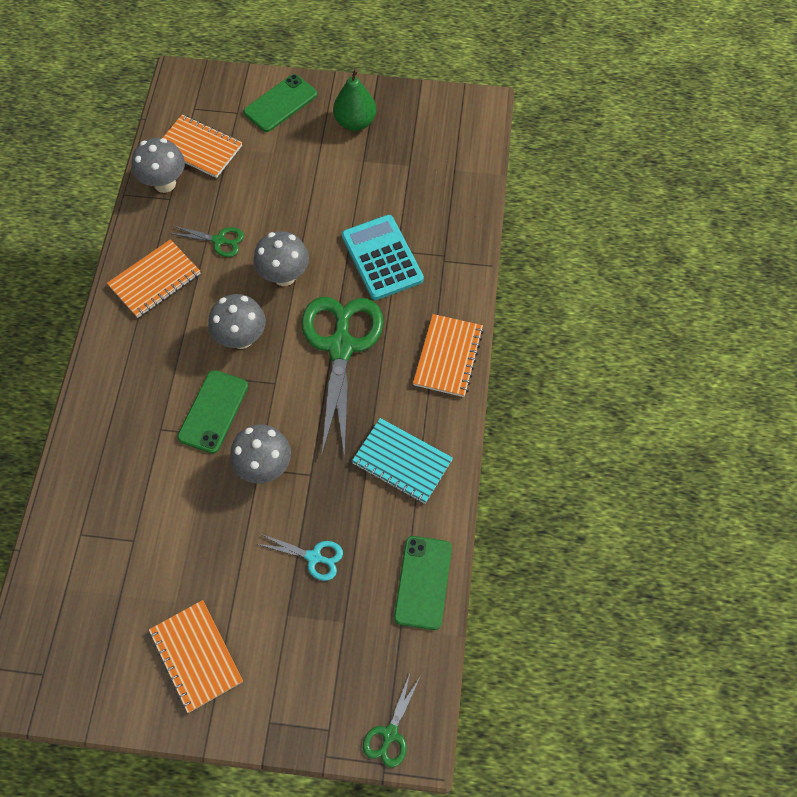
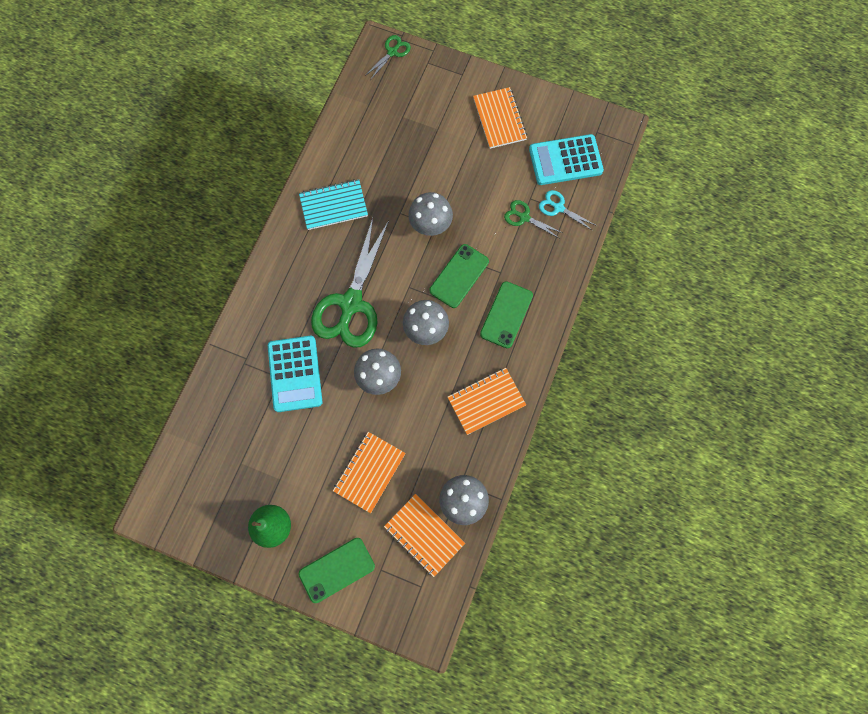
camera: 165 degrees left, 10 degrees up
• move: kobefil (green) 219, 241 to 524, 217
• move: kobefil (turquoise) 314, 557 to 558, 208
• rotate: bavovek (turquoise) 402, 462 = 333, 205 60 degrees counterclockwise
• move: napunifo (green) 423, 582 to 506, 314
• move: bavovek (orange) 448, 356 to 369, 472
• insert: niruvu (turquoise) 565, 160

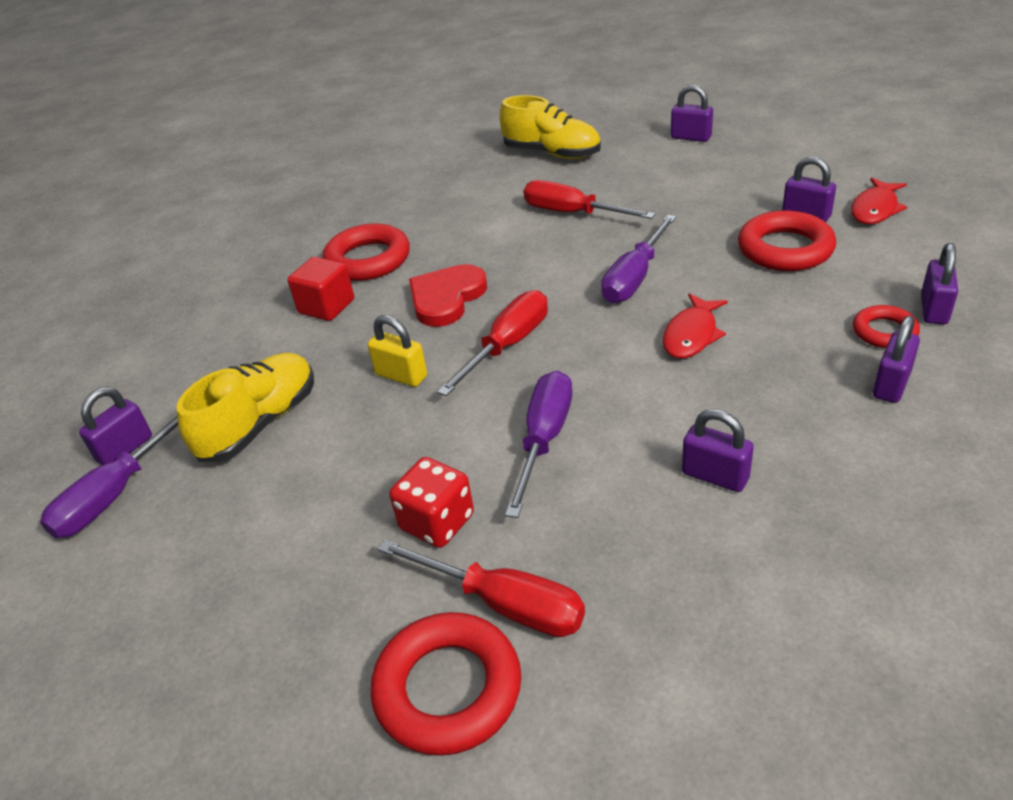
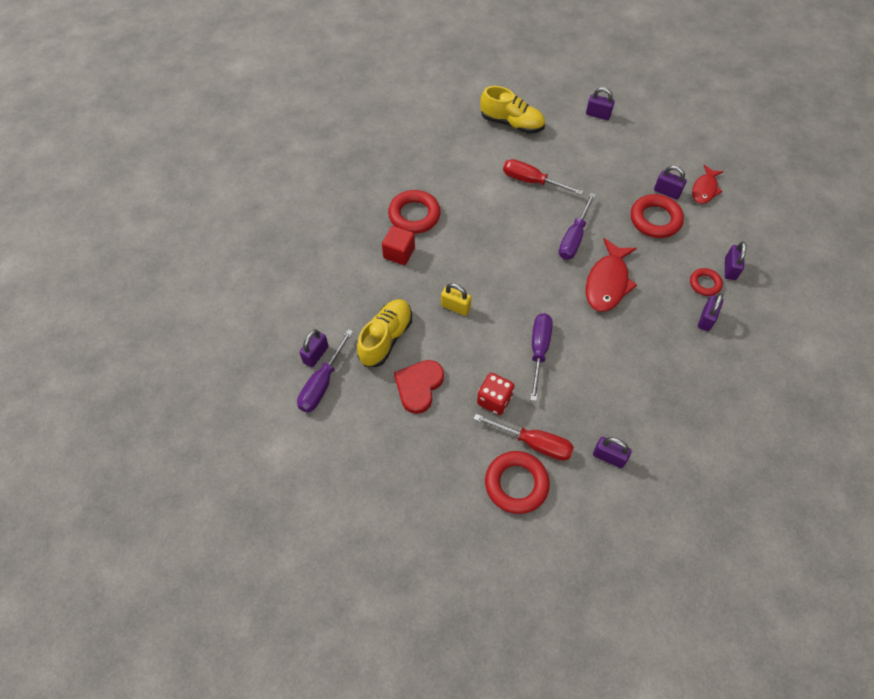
camera: 10 degrees left, 20 degrees up
• move: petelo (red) 446, 298 to 419, 386
• delete: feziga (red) 508, 345
• resize: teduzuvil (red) 692, 335 = 607, 282 x1.59
• move: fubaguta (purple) 715, 476 to 609, 457

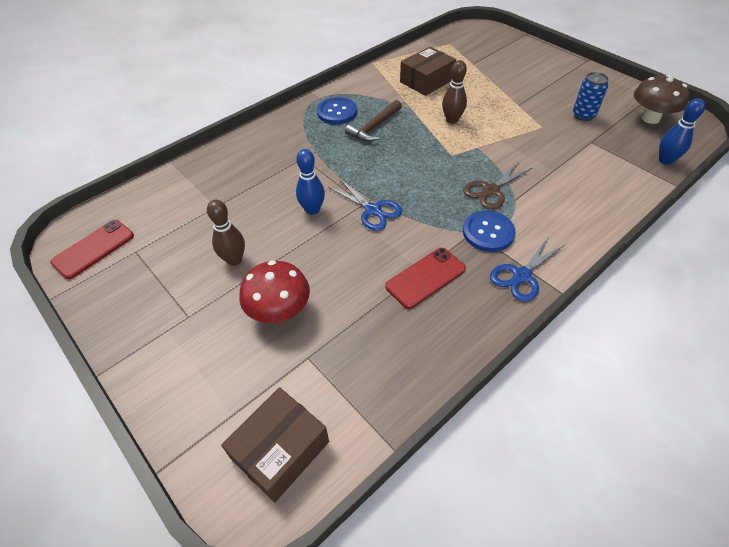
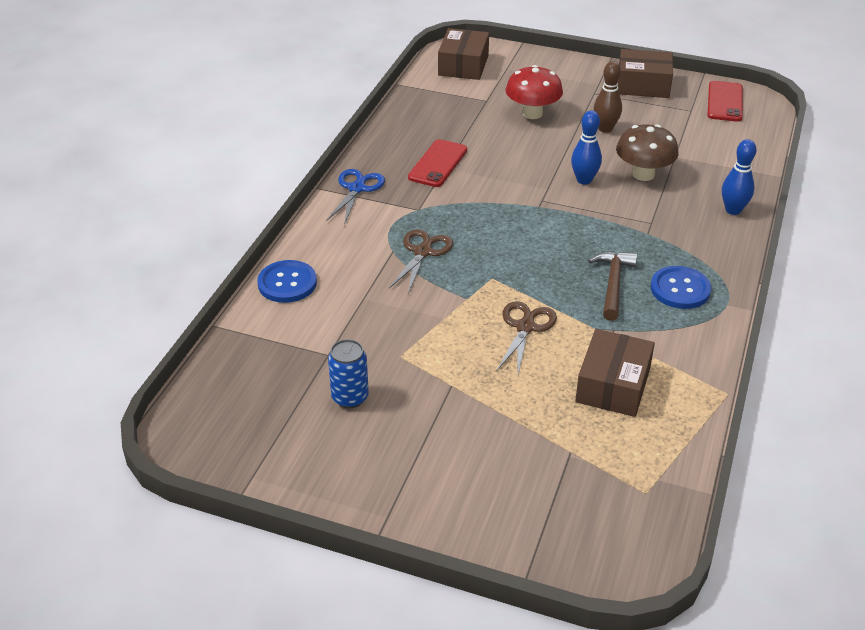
camera: 150 degrees right, 10 degrees down
• delete: kobefil (blue) 373, 210
• replace: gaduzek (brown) 452, 120 to kobefil (brown) 525, 327
• move: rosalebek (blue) 488, 232 to 287, 283
• move: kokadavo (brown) 650, 118 to 643, 174
• move: gaduzek (blue) 665, 160 to 733, 210
• insert: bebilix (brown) 643, 85

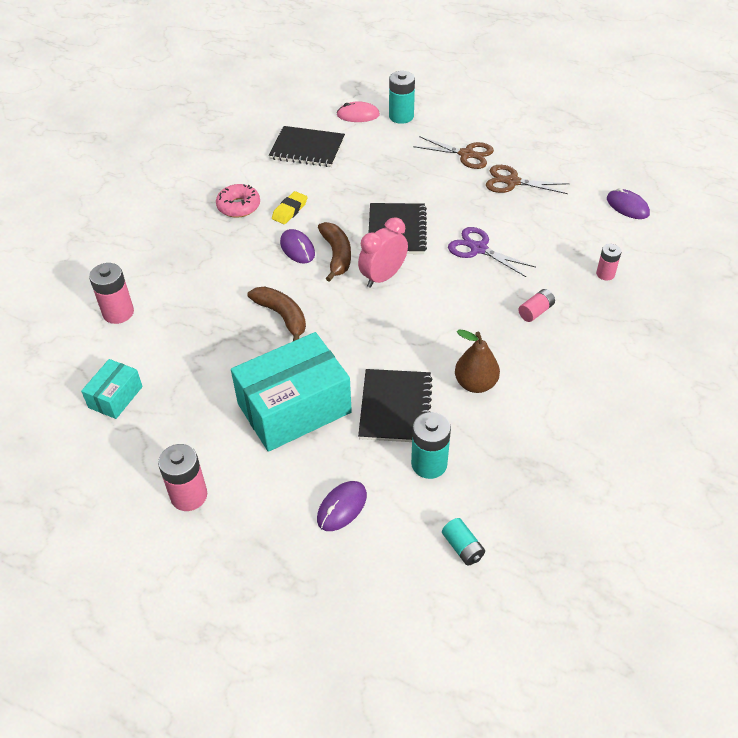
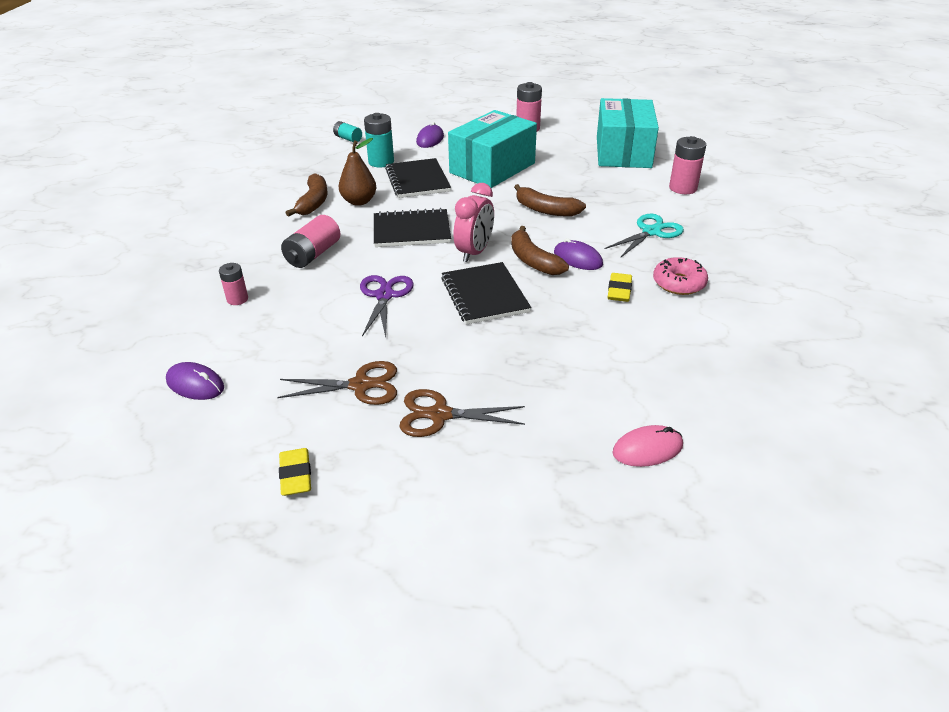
camera: 160 degrees right, 10 degrees down
• resize: bebilix (turquoise) 115, 397 = 623, 152 x2.01
• move: bavovek (black) 307, 149 to 411, 230
• delete: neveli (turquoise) 401, 116
• rotate: kobefil (purple) 478, 249 = 384, 295 105 degrees counterclockwise
• resize: neveli (pink) 535, 311 = 313, 254 x1.62
• insert: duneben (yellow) 296, 475
• insert: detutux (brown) 313, 202
• insert: kobefil (turquoise) 651, 232

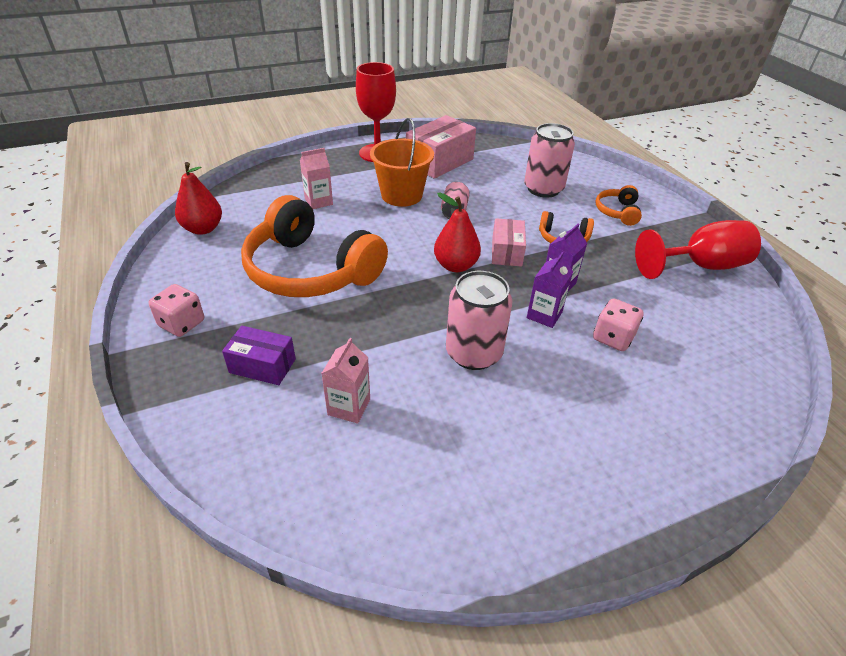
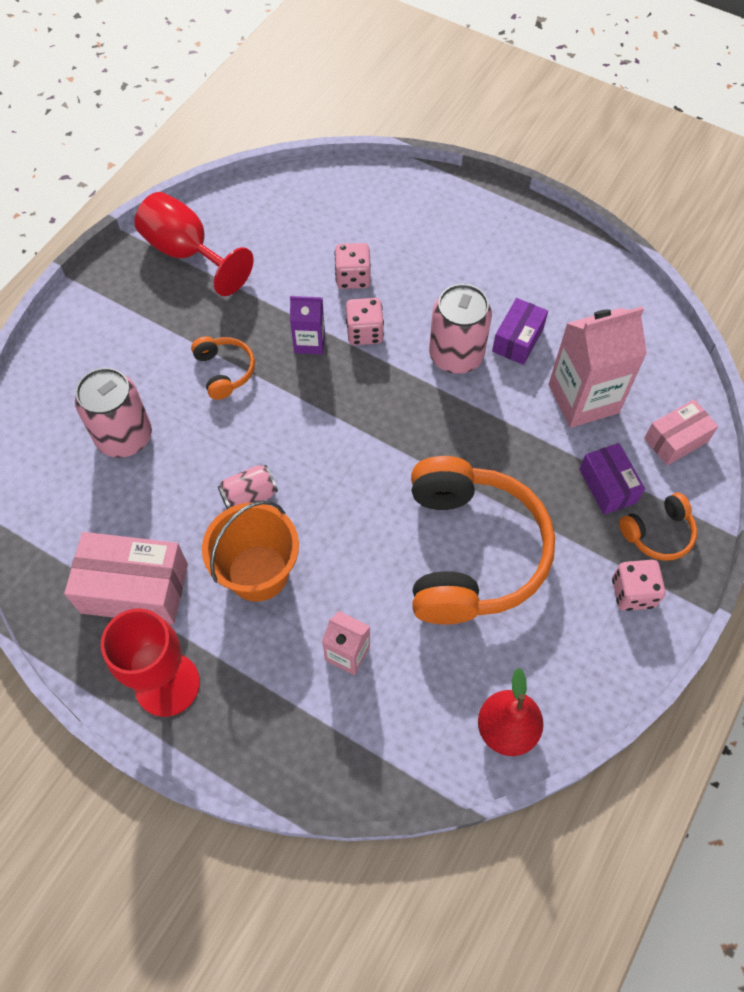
camera: 125 degrees left, 20 degrees up
• resize: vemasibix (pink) 349, 407 = 583, 398 x1.84
• delete: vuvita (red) 456, 266
• move: bebilix (pink) 506, 252 to 676, 440
• replace: vemasibix (purple) 544, 315 to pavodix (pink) 364, 332
• move: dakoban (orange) 617, 212 to 658, 533
• insert: bebilix (purple) 518, 340

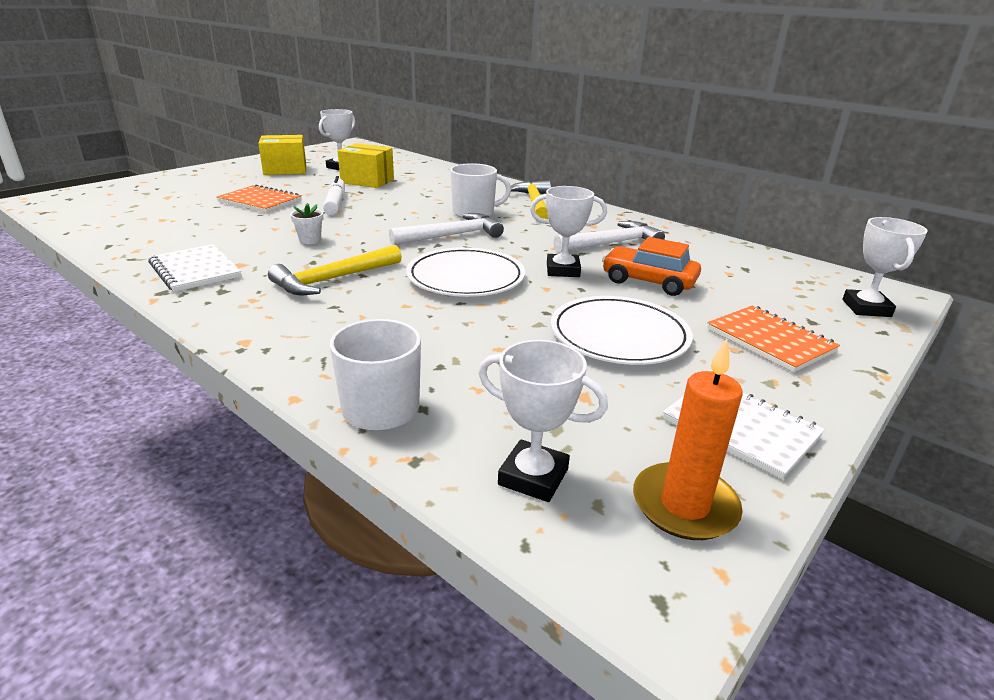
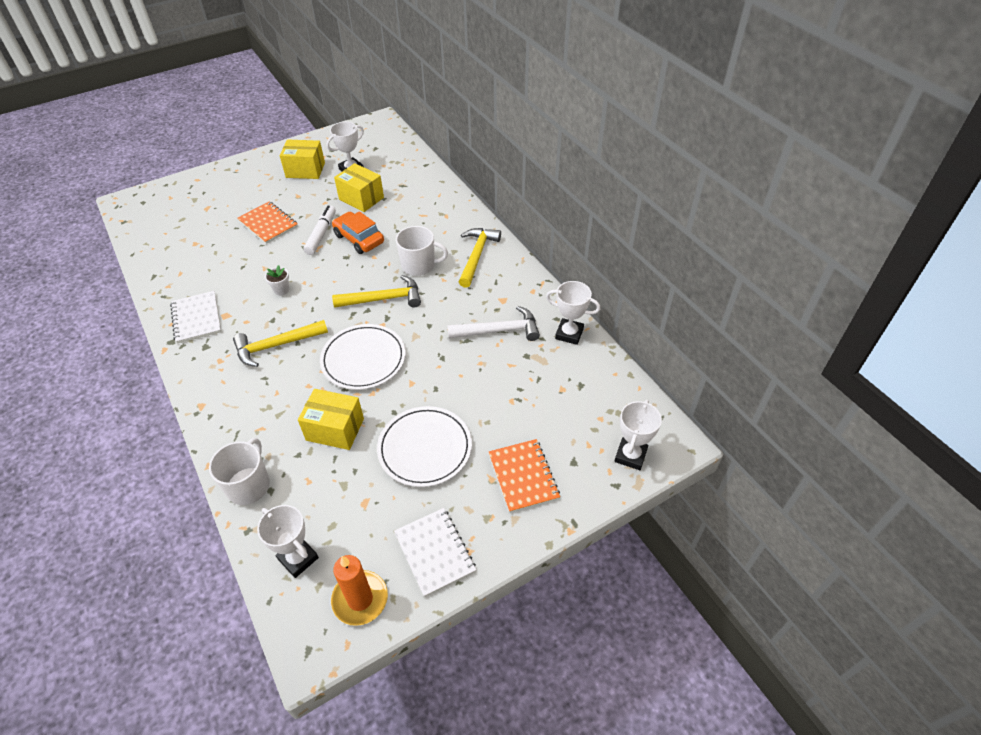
camera: 20 degrees right, 20 degrees up
• recolor: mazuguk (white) 451, 236 to mazuguk (yellow) 383, 299
• move: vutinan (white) 563, 270 to 569, 334
• move: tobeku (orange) 648, 281 to 359, 239
• insert: bebilix (yellow) 335, 429

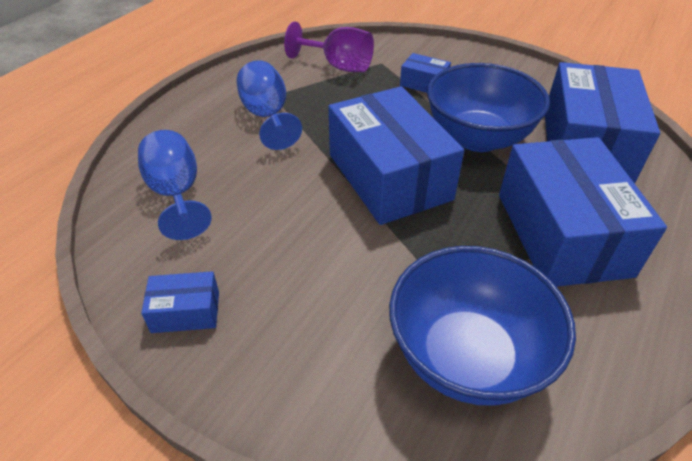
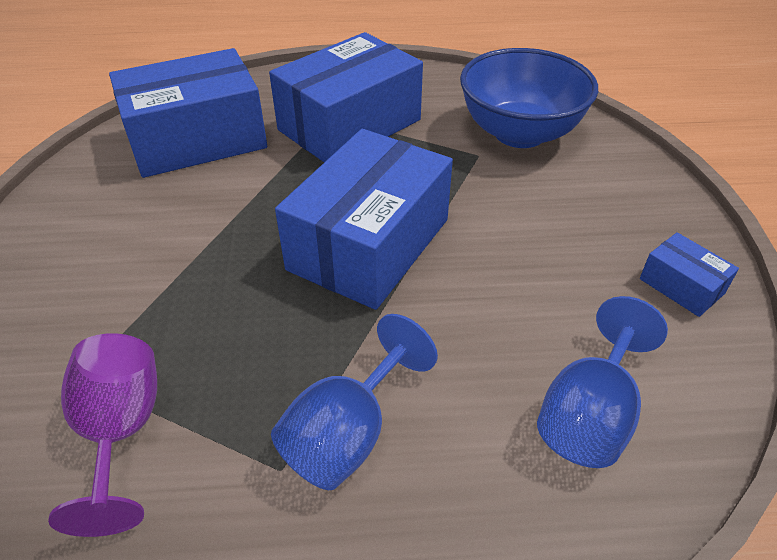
camera: 125 degrees left, 0 degrees up
• delete: bebilix (blue) 424, 83
• delete: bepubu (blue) 478, 138

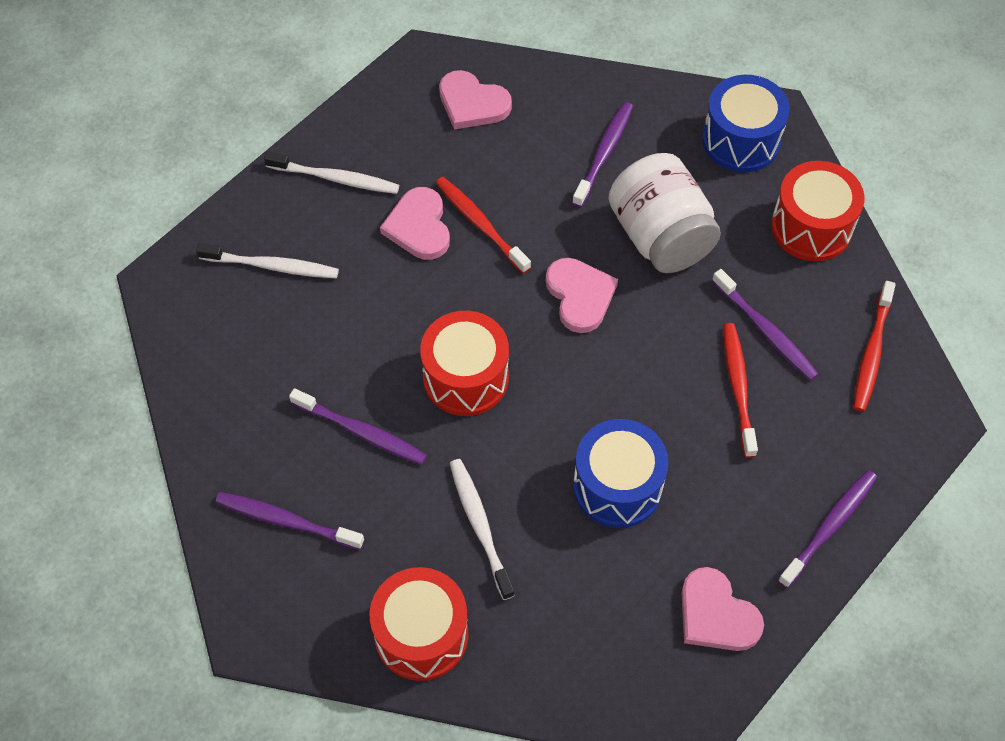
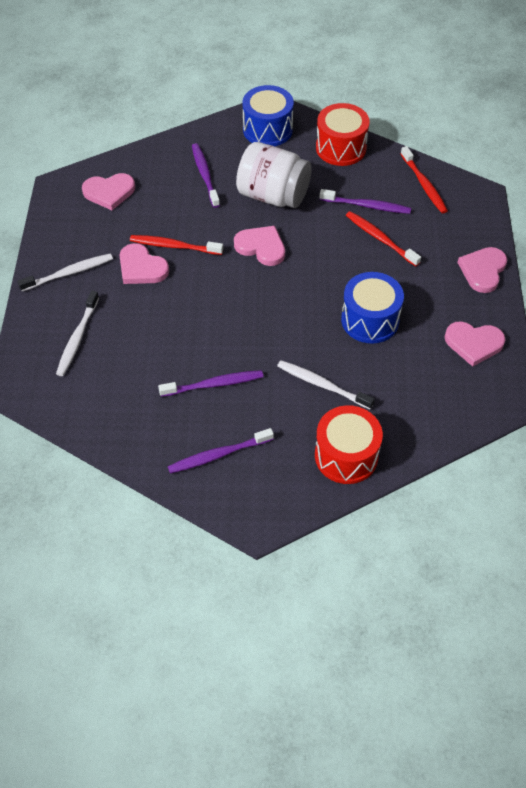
camera: 40 degrees left, 5 degrees down
• rotate: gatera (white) 272, 266 = 77, 338 135 degrees clockwise
• delete: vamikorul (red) 466, 378
• replace: gatera (purple) 829, 527 to petelo (pink) 483, 270

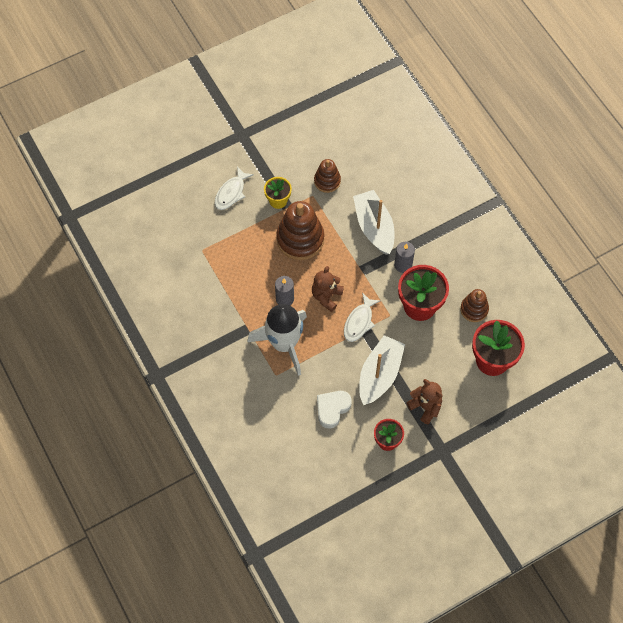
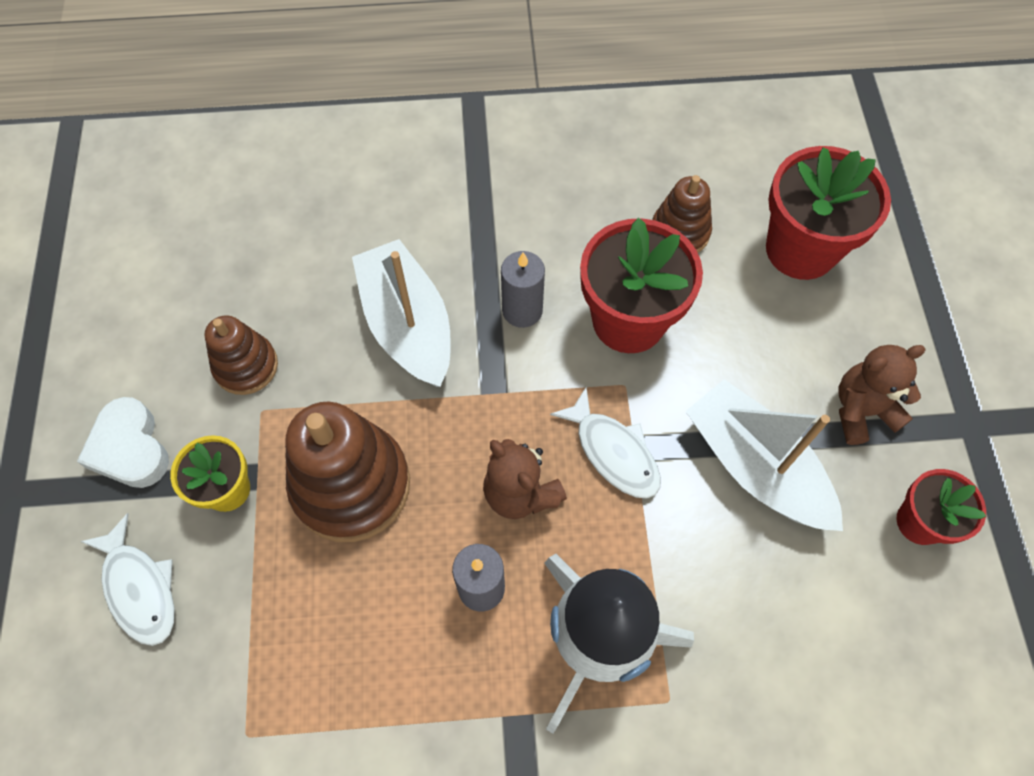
camera: 65 degrees left, 0 degrees up
• move: petelo (white) 332, 409 to 130, 448
• rotate: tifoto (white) 374, 227 = 407, 324 60 degrees clockwise

